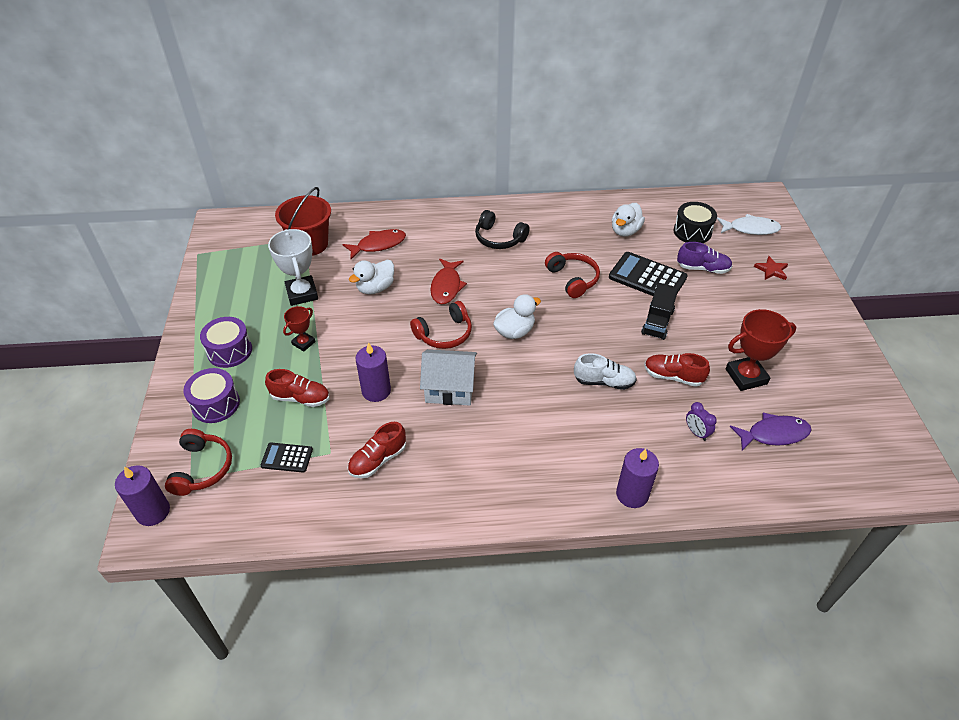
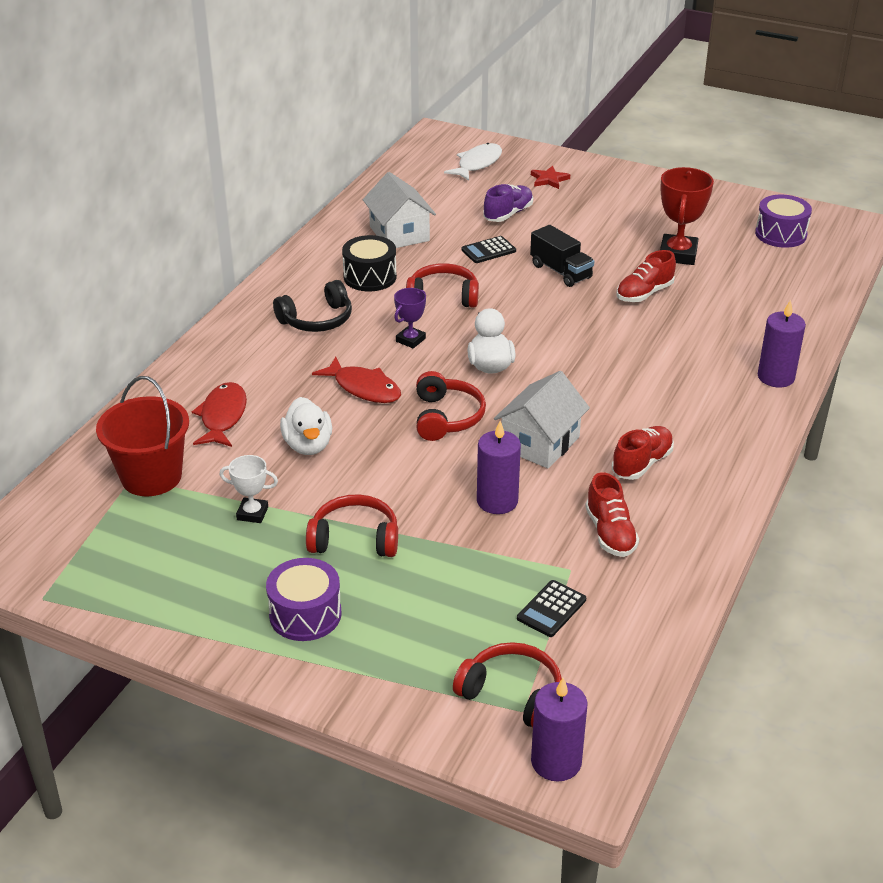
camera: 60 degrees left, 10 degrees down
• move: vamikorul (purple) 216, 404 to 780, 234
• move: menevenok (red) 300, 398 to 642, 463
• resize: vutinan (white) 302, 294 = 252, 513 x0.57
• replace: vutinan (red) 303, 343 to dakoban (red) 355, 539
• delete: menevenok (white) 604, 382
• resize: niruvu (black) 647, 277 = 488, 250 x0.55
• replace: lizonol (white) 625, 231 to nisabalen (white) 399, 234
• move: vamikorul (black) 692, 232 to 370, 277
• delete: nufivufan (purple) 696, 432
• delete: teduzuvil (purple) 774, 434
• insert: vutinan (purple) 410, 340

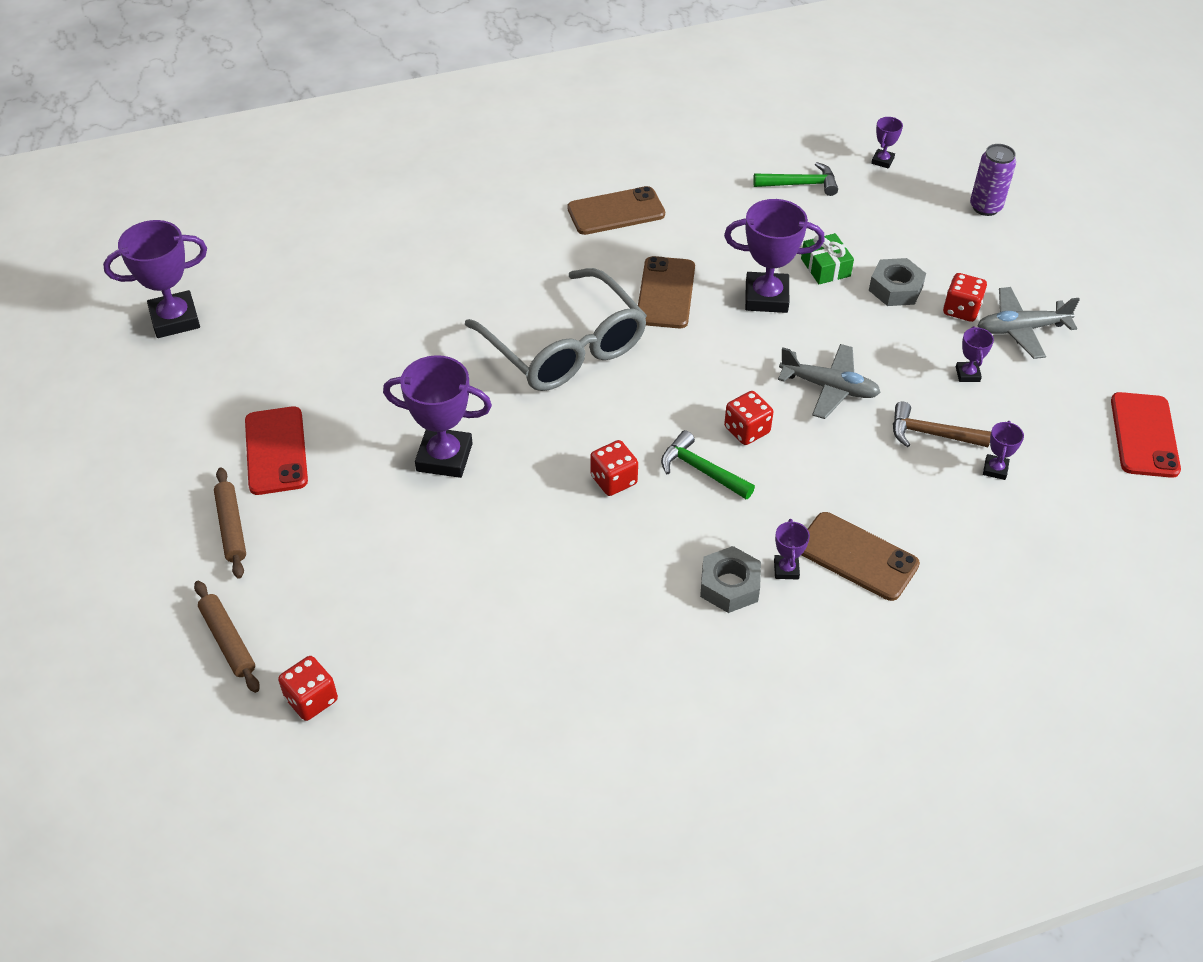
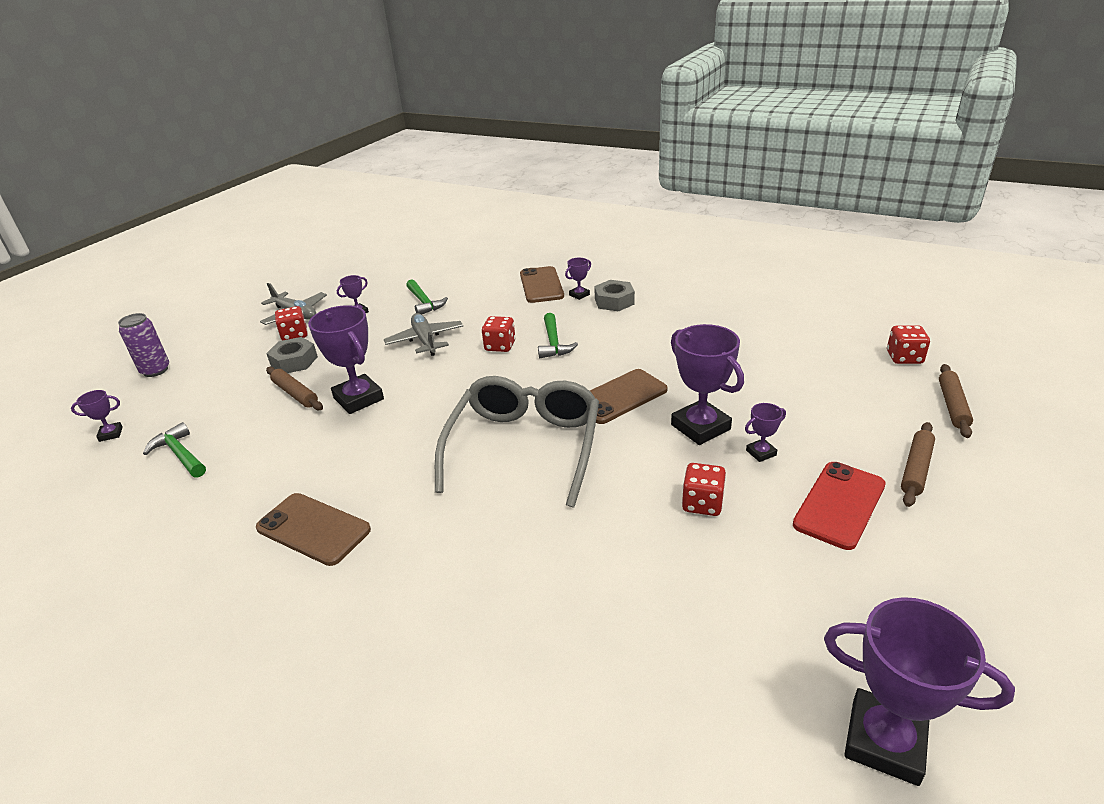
camera: 130 degrees left, 15 degrees down
• move: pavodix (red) 613, 480 to 702, 503
• move: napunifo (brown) 665, 293 to 620, 397
• replace: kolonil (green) 825, 267 to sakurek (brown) 295, 394
• recolor: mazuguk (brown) 931, 434 to mazuguk (green) 424, 302
• move: vutinan (purple) 995, 469 to 761, 453
• delete: napunifo (red) 1144, 435

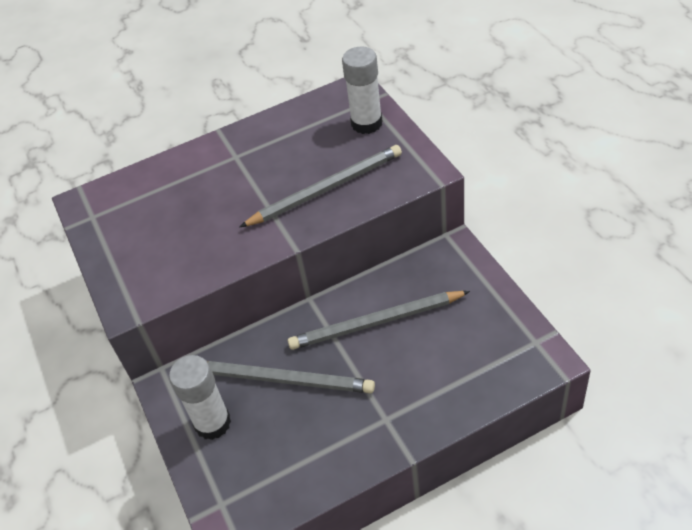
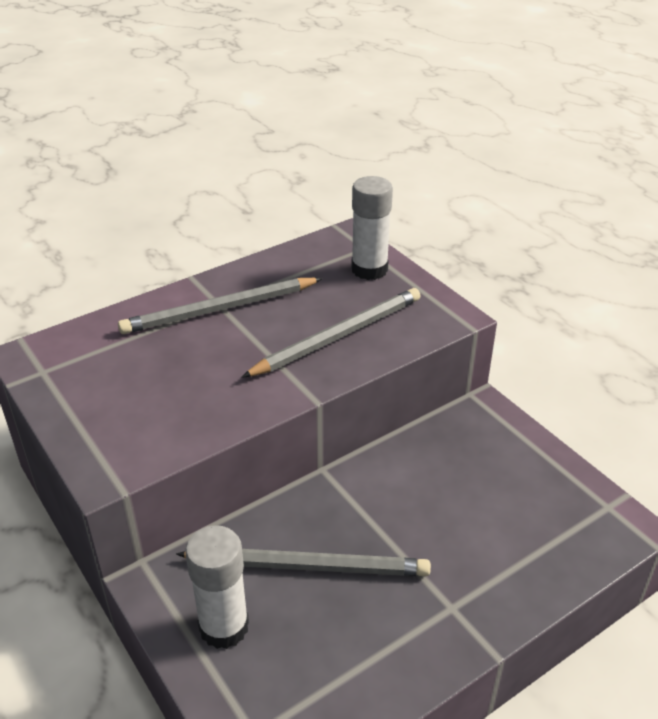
camera: 15 degrees left, 10 degrees down
• move: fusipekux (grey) 376, 323 to 220, 309

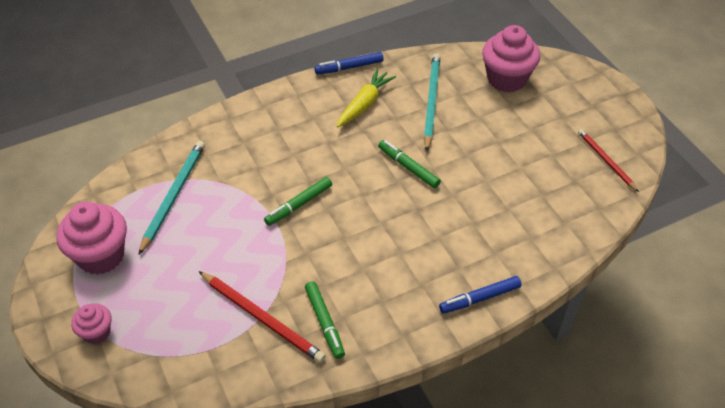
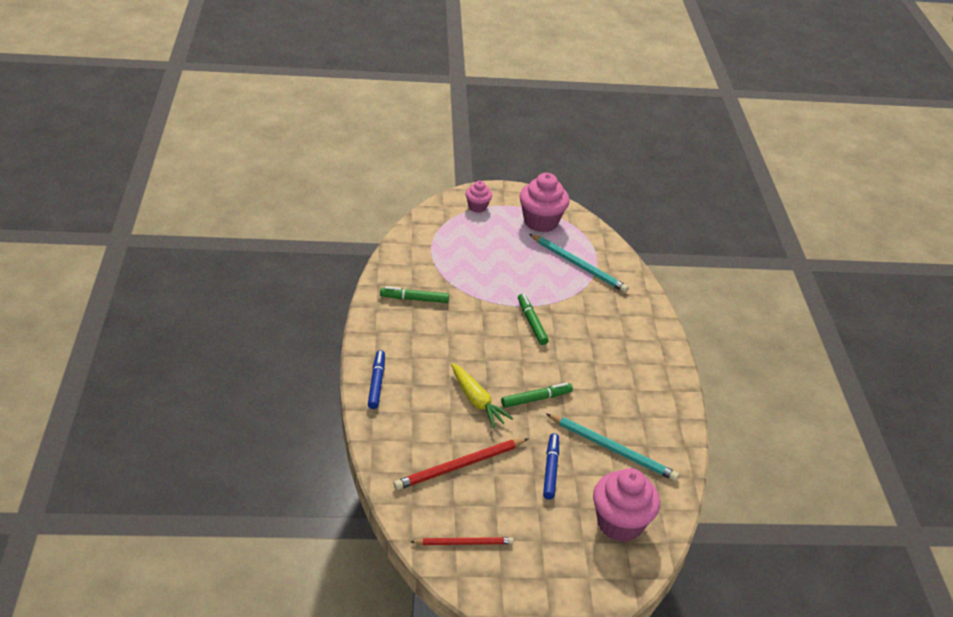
camera: 110 degrees right, 10 degrees down
• move: fusipekux (red) 262, 318 to 459, 466
• move: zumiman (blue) 349, 67 to 550, 470
• move: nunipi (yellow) 365, 104 to 477, 401

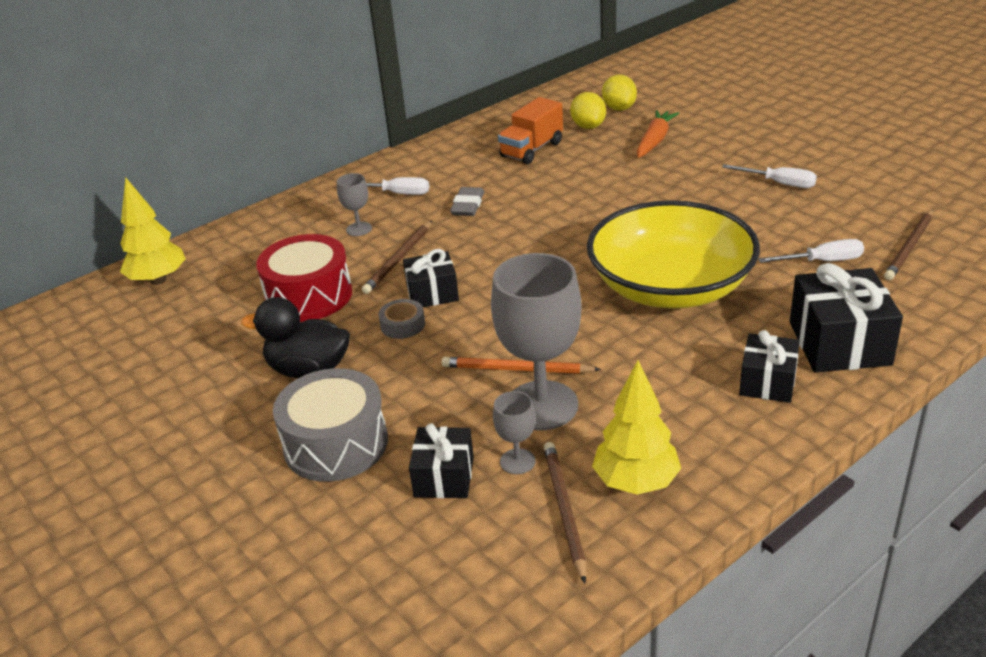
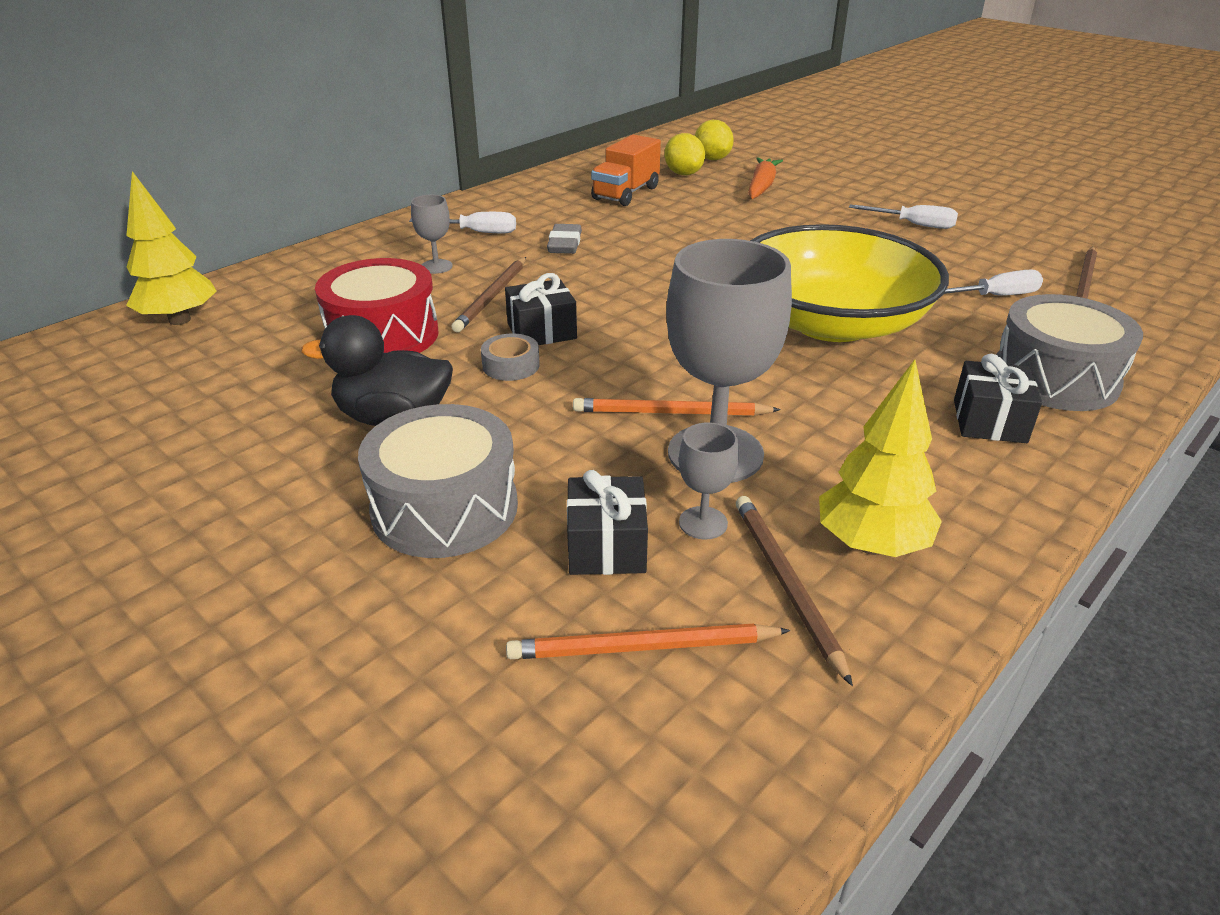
camera: 10 degrees left, 0 degrees up
• replace: kolonil (black) 839, 343 to vamikorul (grey) 1055, 378
• insert: fusipekux (orange) 643, 647

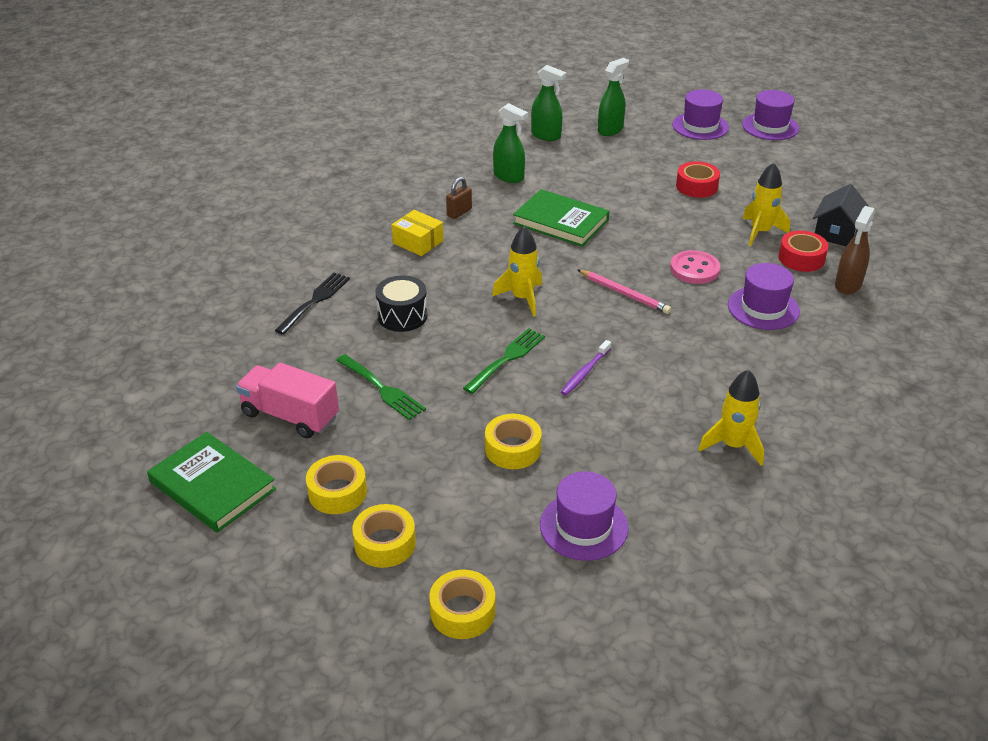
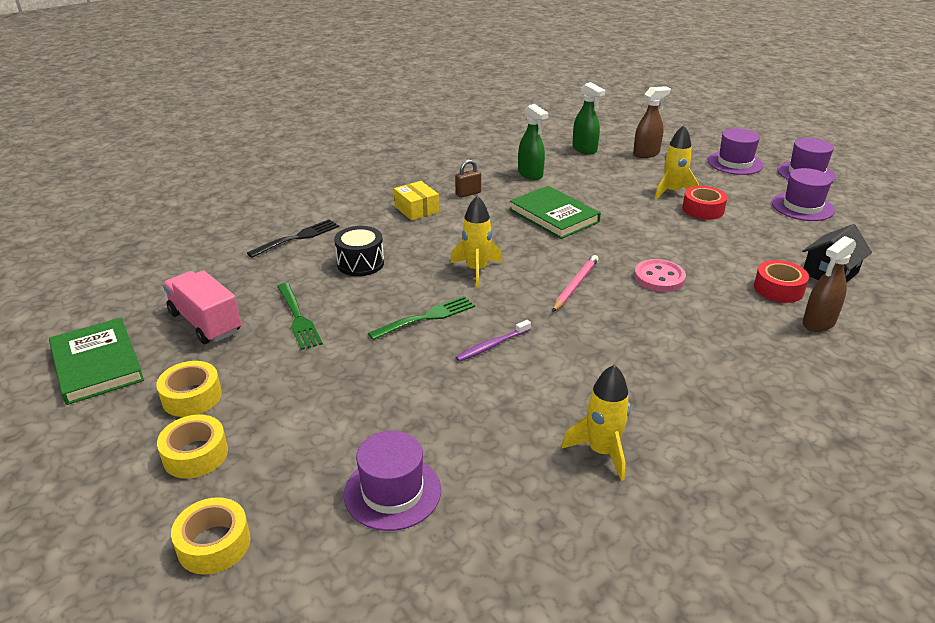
camera: 20 degrees right, 5 degrees down
• delete: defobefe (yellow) 513, 449
• rotate: fusipekux (pink) 624, 294 = 575, 285 120 degrees counterclockwise
• recolor: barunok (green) 610, 130 to barunok (brown) 646, 154
• move: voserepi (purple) 763, 308 to 802, 207
• move: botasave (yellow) 760, 232 to 672, 192

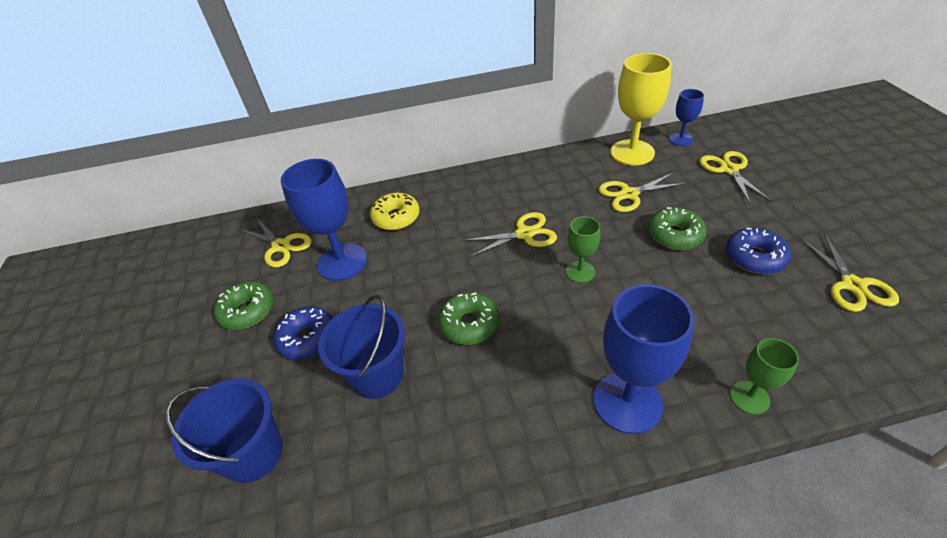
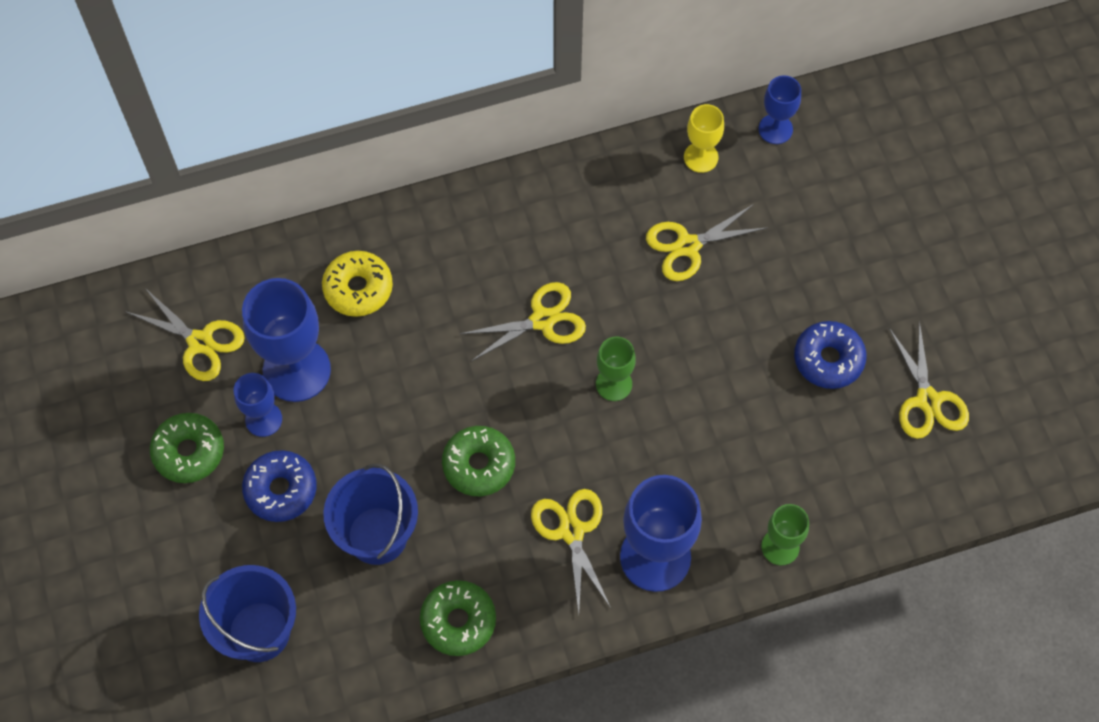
camera: 10 degrees left, 20 degrees up
• resize: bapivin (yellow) 632, 152 = 701, 157 x0.54
• move: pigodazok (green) 675, 235 to 458, 621
• move: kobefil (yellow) 729, 170 to 571, 531
• insert: bapivin (blue) 263, 419

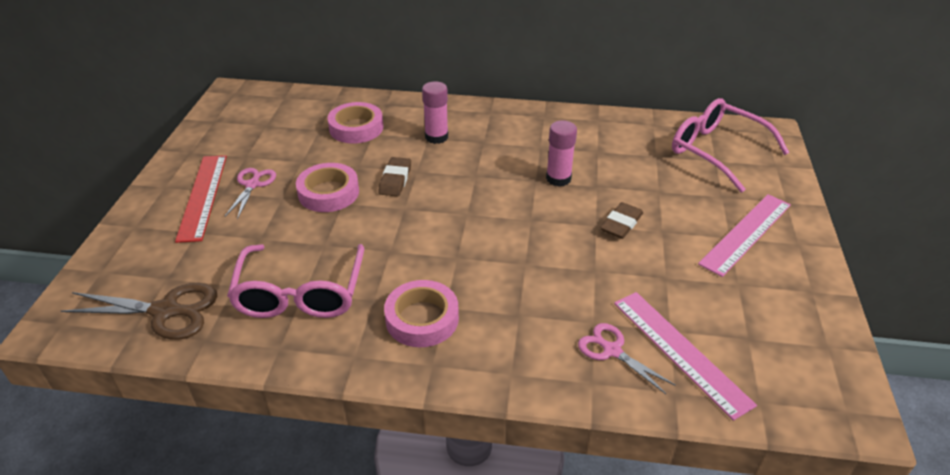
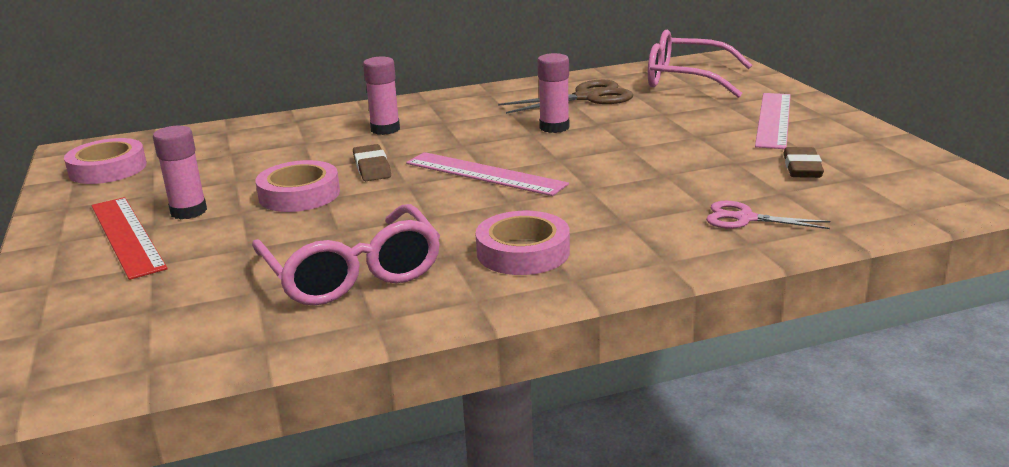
camera: 25 degrees left, 15 degrees down
• move: kobefil (brown) 165, 311 to 587, 97
• replace: kobefil (pink) 252, 185 to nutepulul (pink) 188, 211
• move: defobefe (pink) 356, 128 to 108, 169
• move: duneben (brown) 621, 224 to 802, 167
• move: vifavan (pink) 680, 351 to 484, 174

